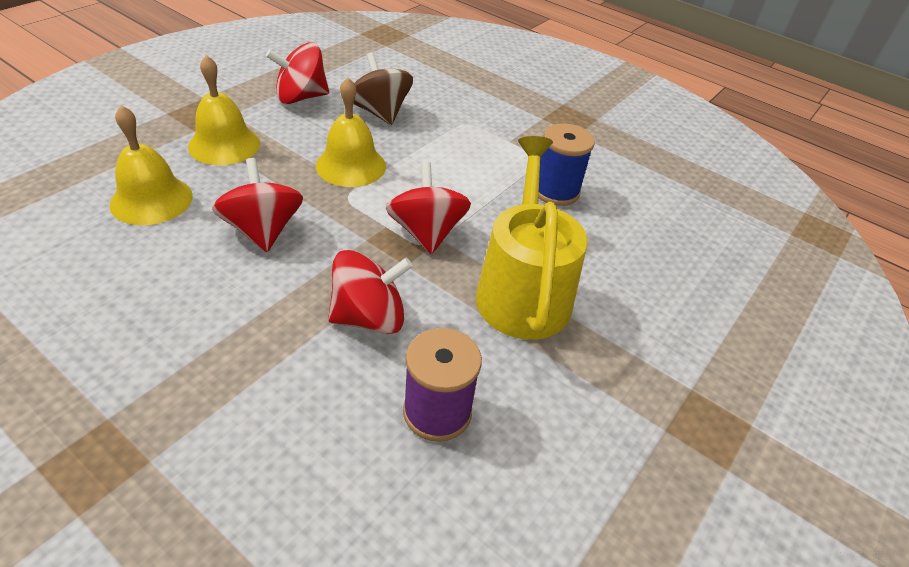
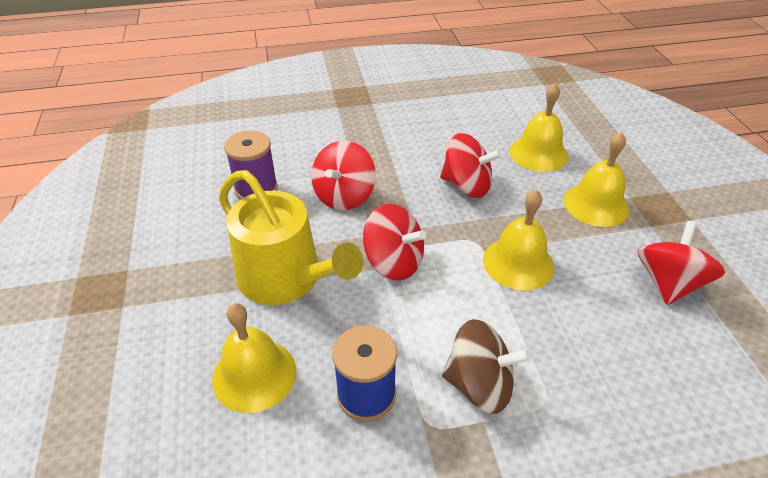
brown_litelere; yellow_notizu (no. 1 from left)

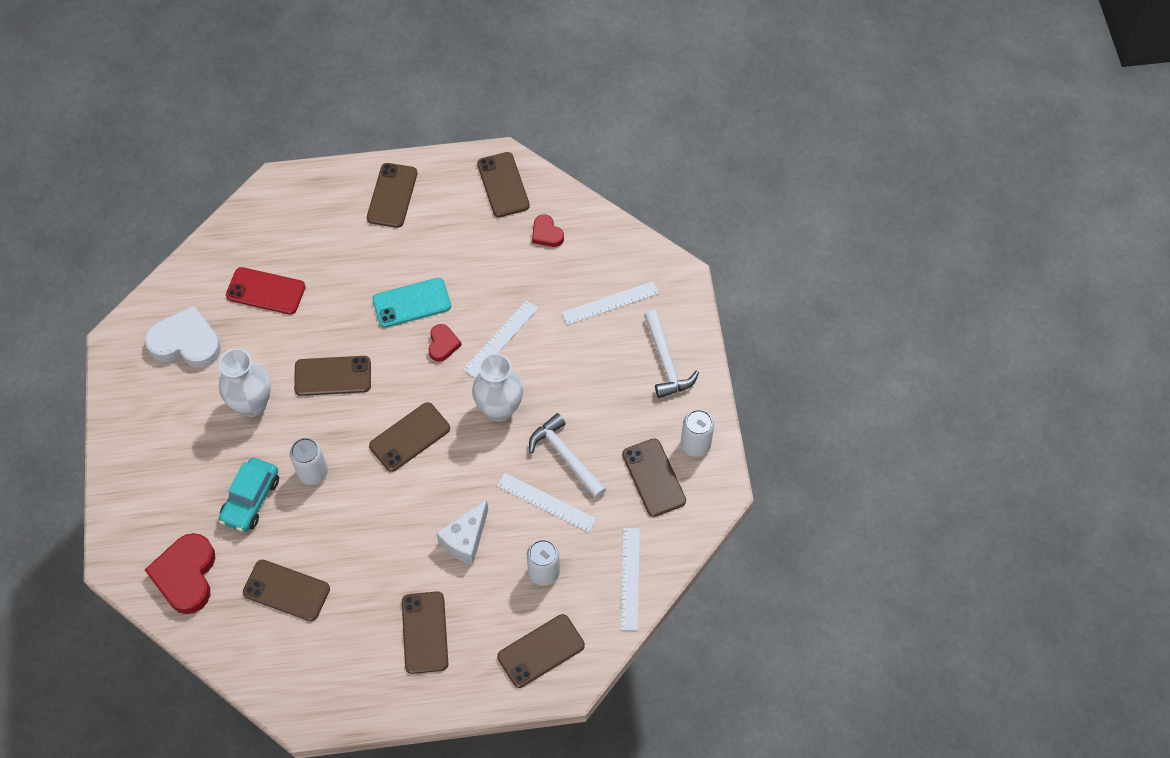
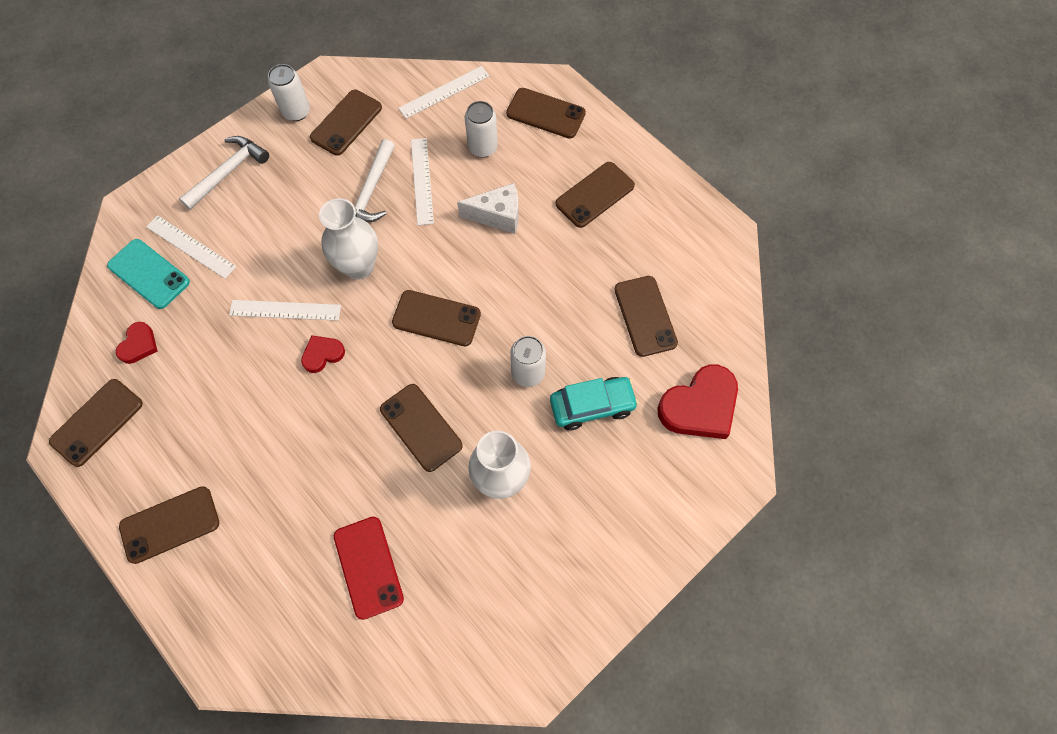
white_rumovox; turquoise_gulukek

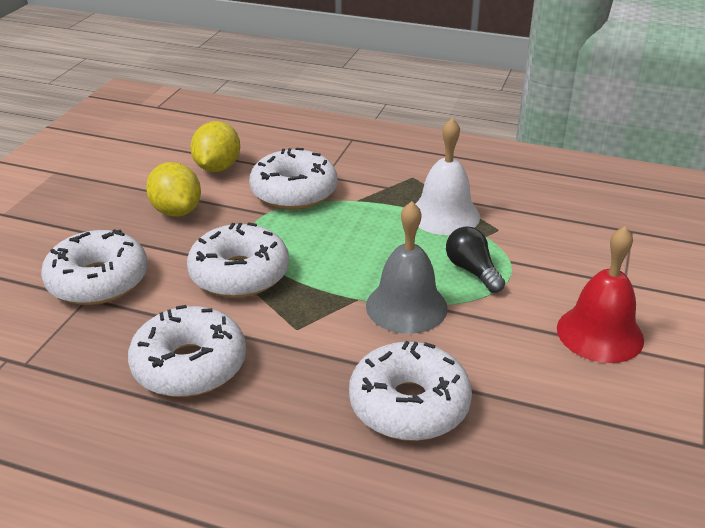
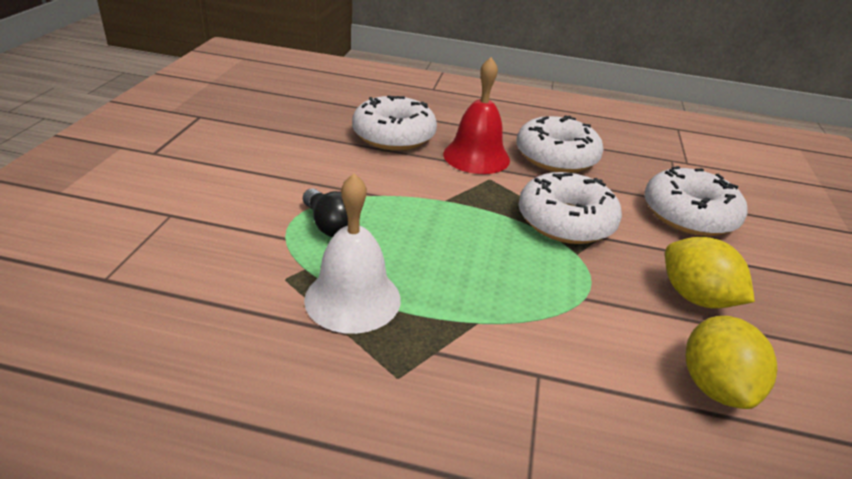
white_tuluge (no. 4 from left in the first image); grey_notizu; red_notizu

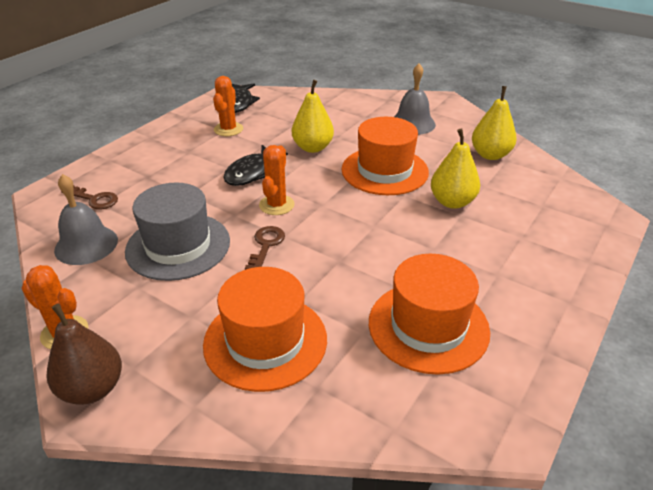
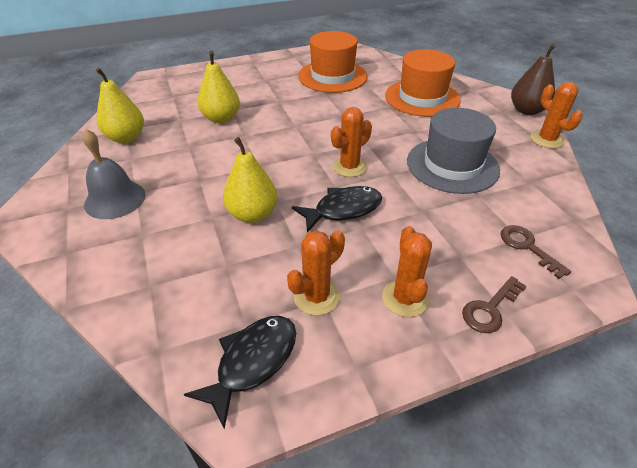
grey_notizu (no. 1 from left in the first image); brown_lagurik (no. 1 from left); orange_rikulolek (no. 2 from left in the first image); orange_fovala (no. 3 from left)

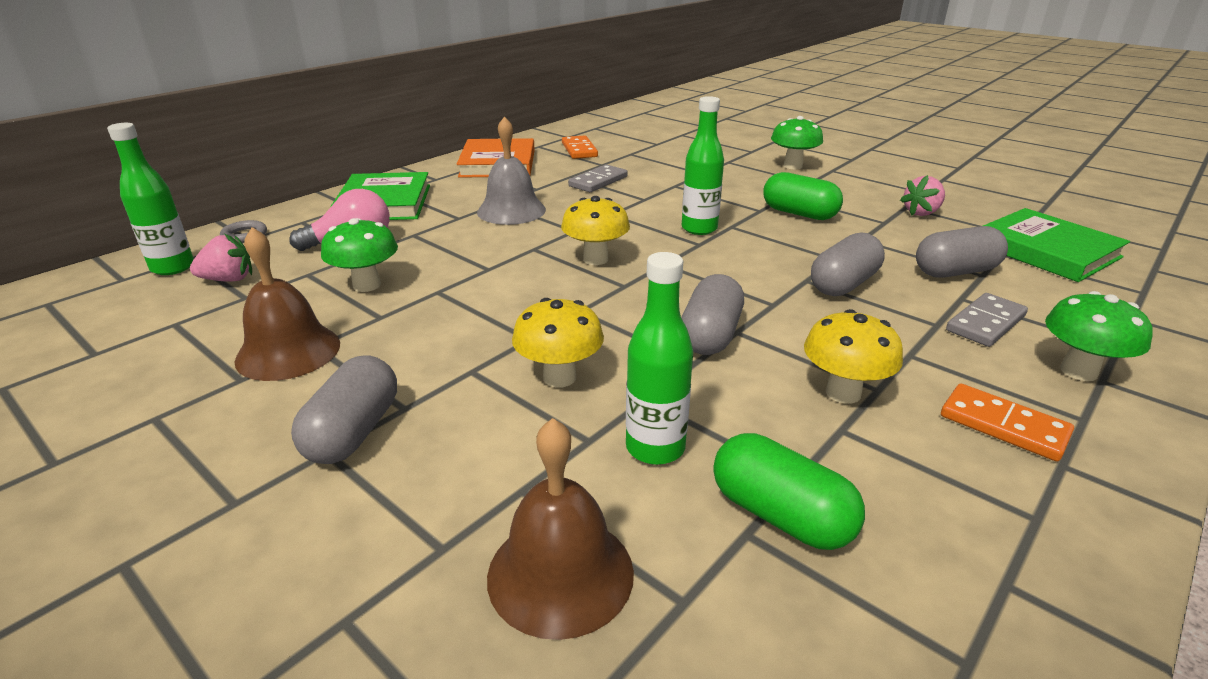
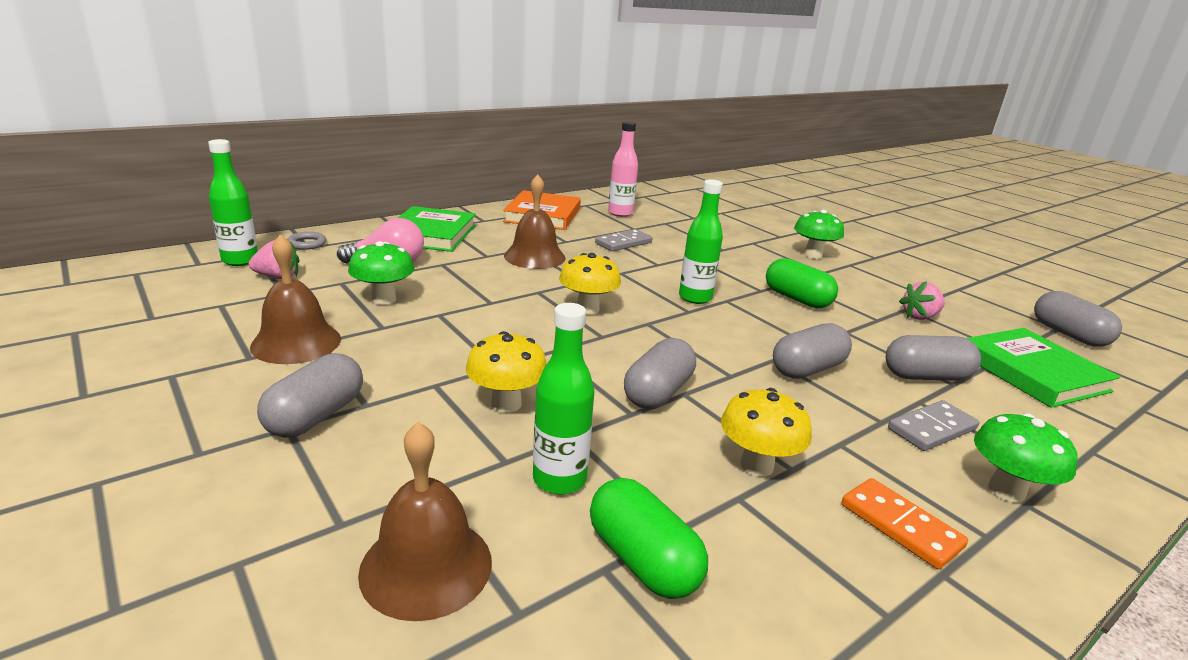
brown_notizu (no. 3 from left); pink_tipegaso; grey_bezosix (no. 5 from left)

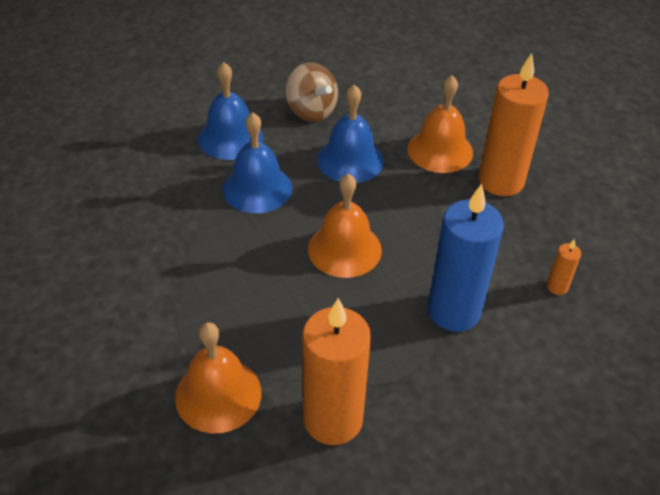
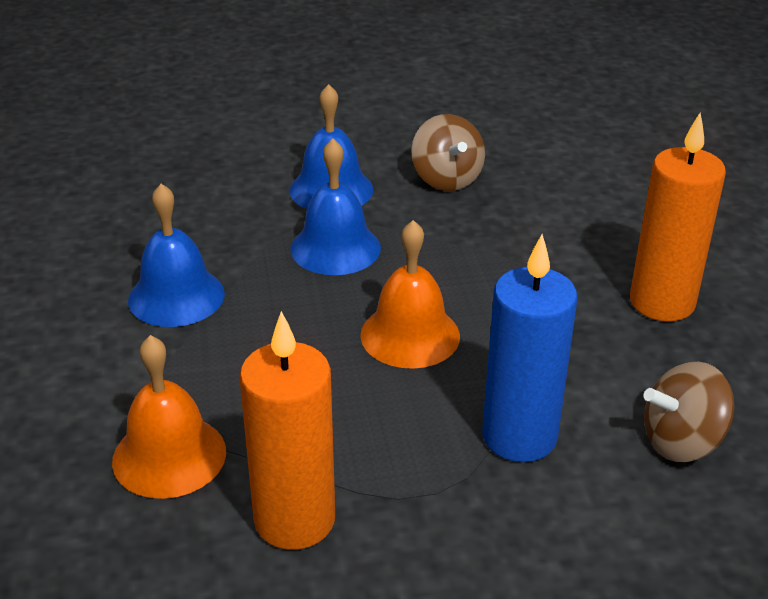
blue_notizu (no. 1 from left); orange_notizu (no. 3 from left in the first image); brown_litelere (no. 2 from left)

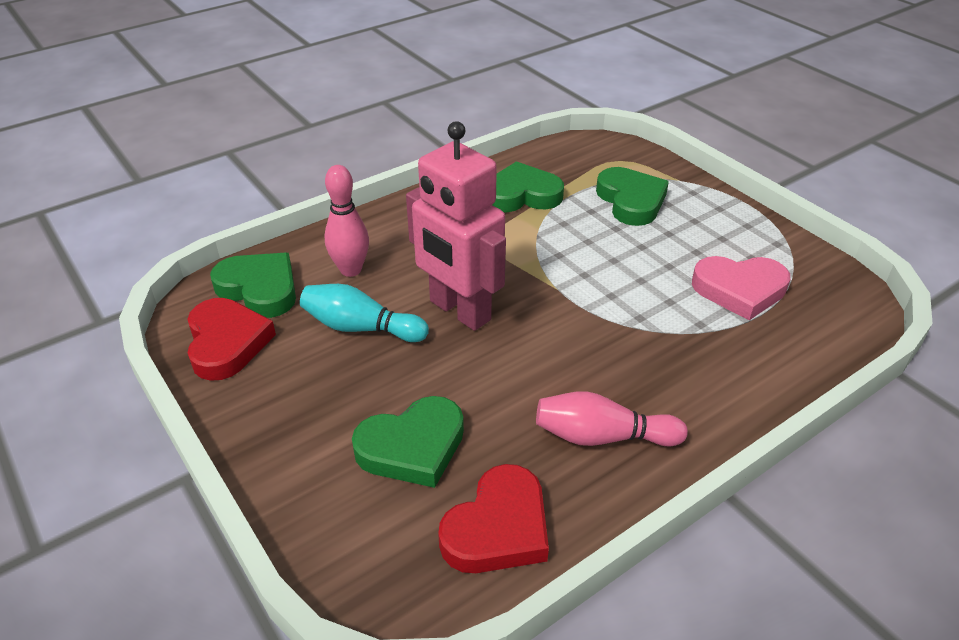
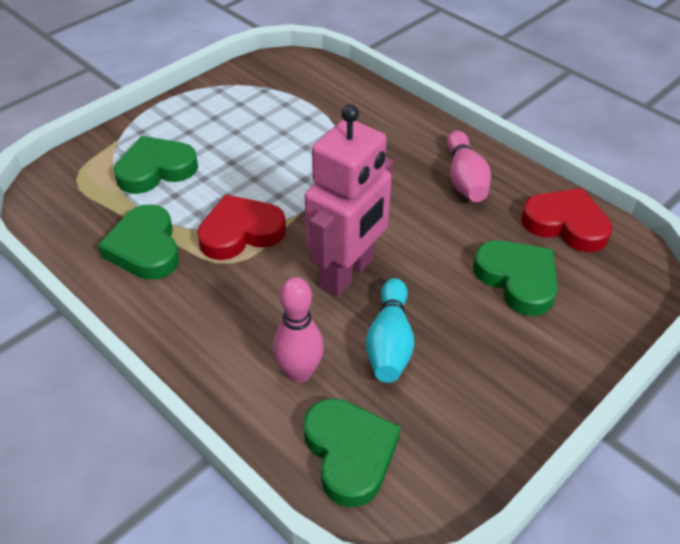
red_rumovox (no. 1 from left); green_rumovox (no. 3 from left); pink_rumovox

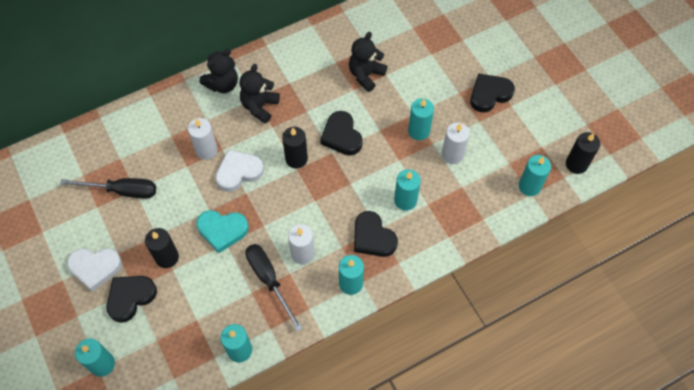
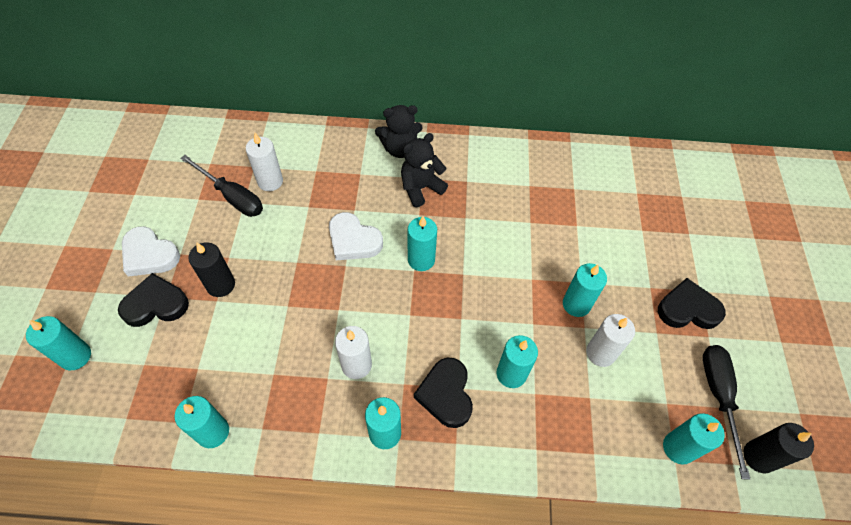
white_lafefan (no. 1 from left); turquoise_rumovox; white_rumovox (no. 2 from left); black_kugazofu (no. 2 from left); turquoise_lafefan (no. 4 from left); black_rumovox (no. 2 from left in the first image); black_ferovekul (no. 3 from left in the first image)

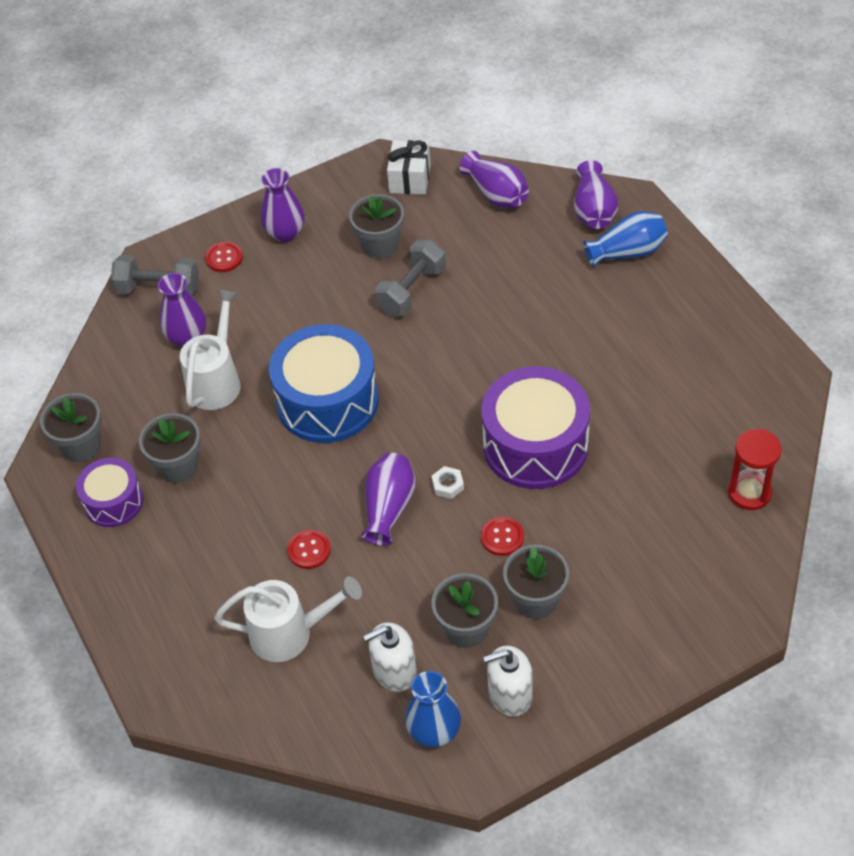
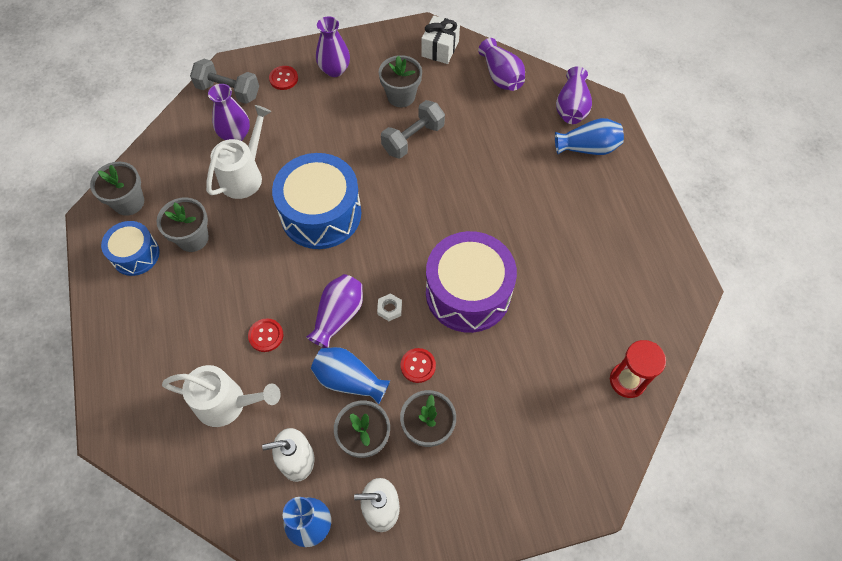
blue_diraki (no. 1 from left); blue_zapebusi (no. 2 from left)

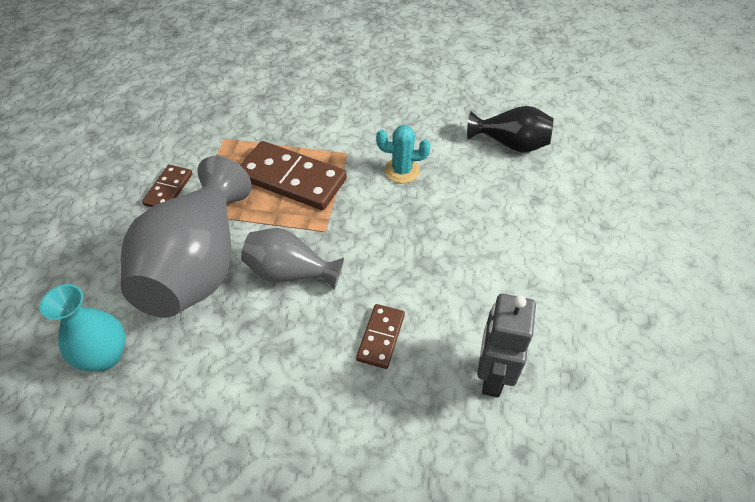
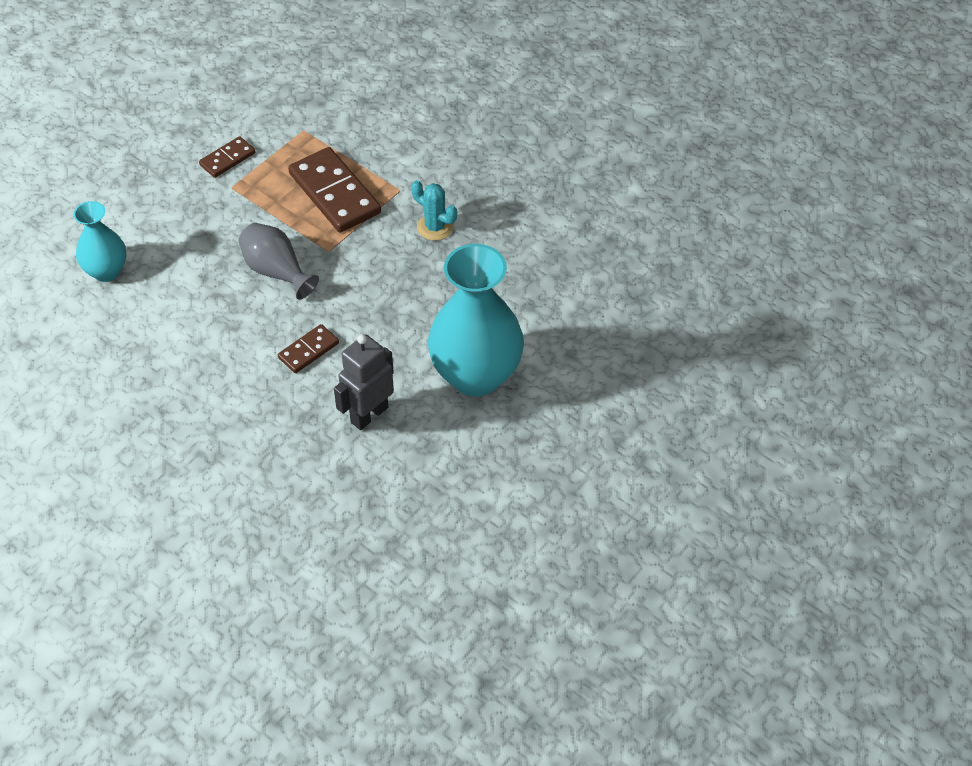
grey_zapebusi (no. 1 from left in the first image); black_zapebusi; turquoise_zapebusi (no. 2 from left)

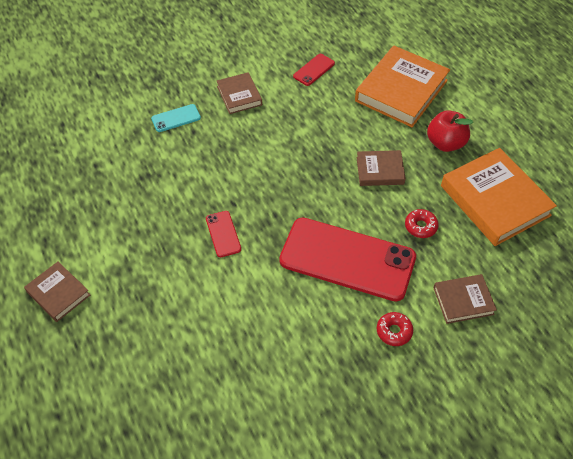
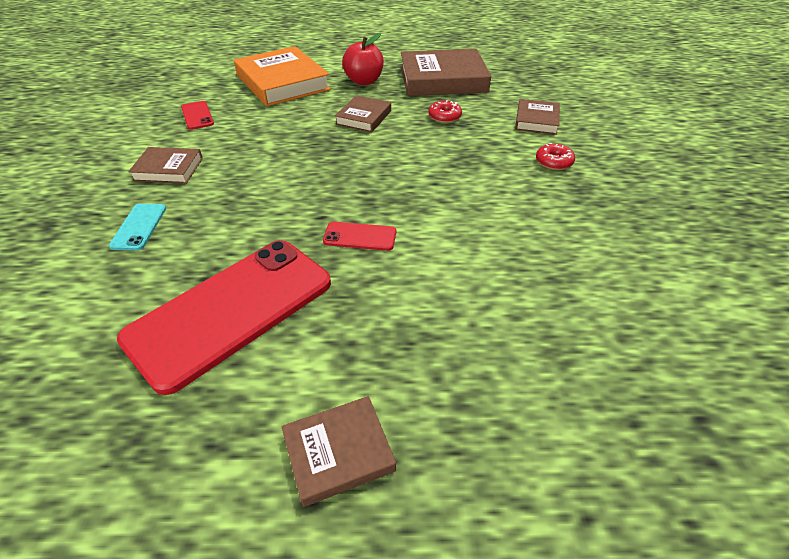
red_gulukek (no. 2 from left); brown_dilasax (no. 4 from left)

